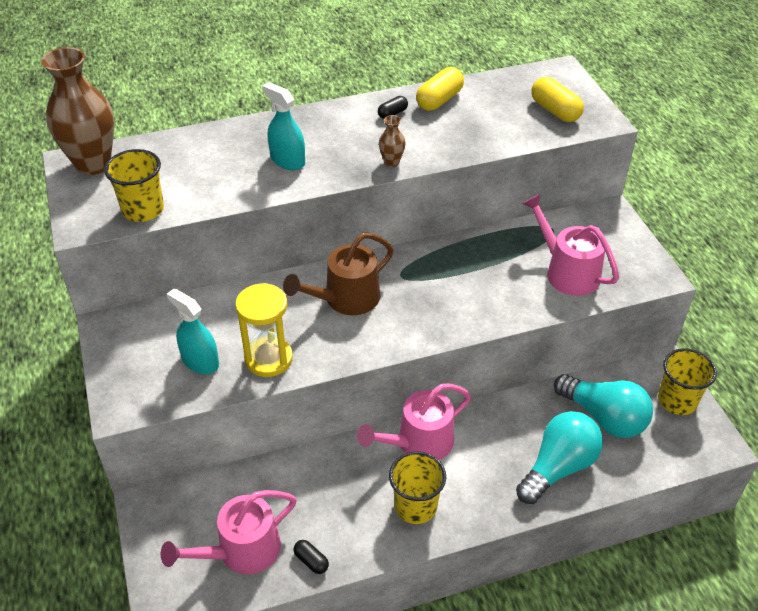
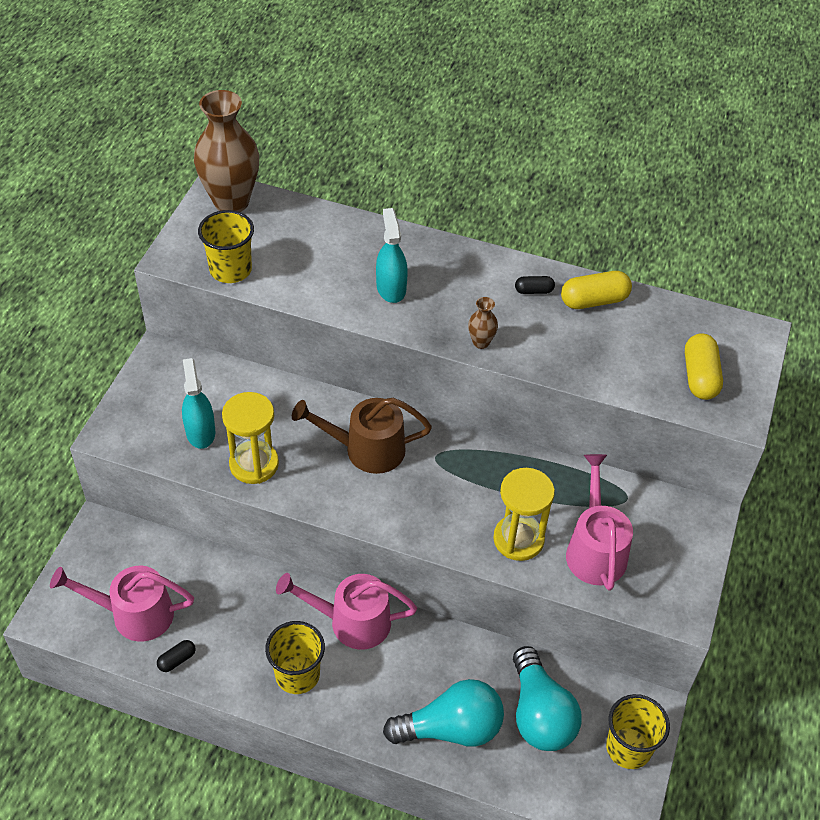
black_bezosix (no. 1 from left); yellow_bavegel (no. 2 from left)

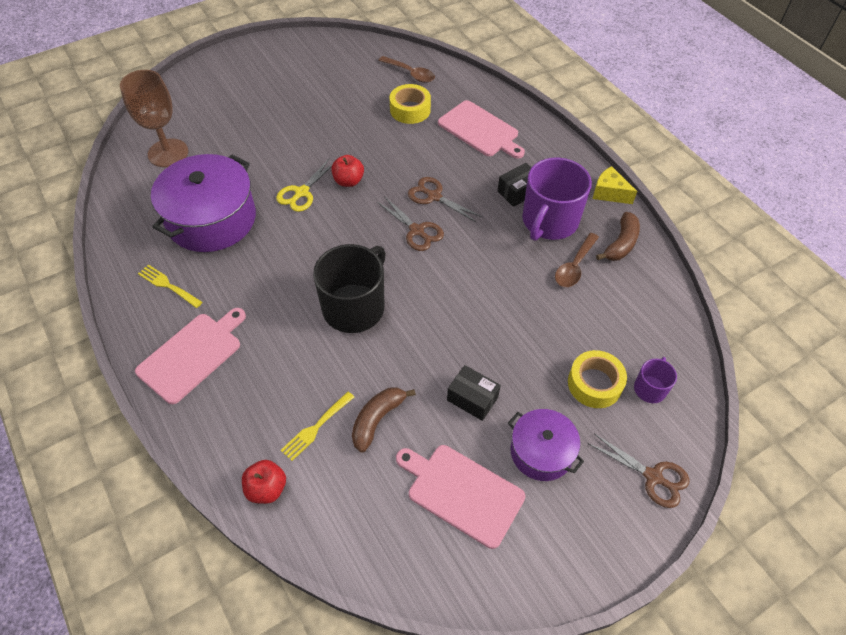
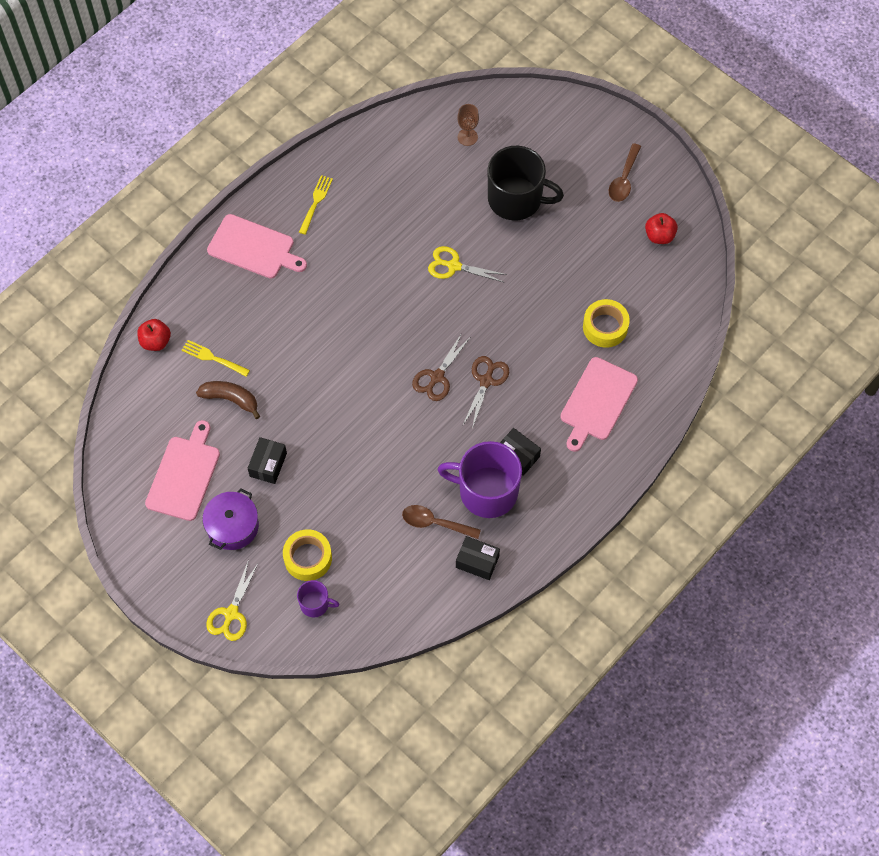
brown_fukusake; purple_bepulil (no. 1 from left in the first image); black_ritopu; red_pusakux (no. 2 from left); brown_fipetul (no. 2 from left); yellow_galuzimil (no. 1 from left); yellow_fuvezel; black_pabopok (no. 2 from left)

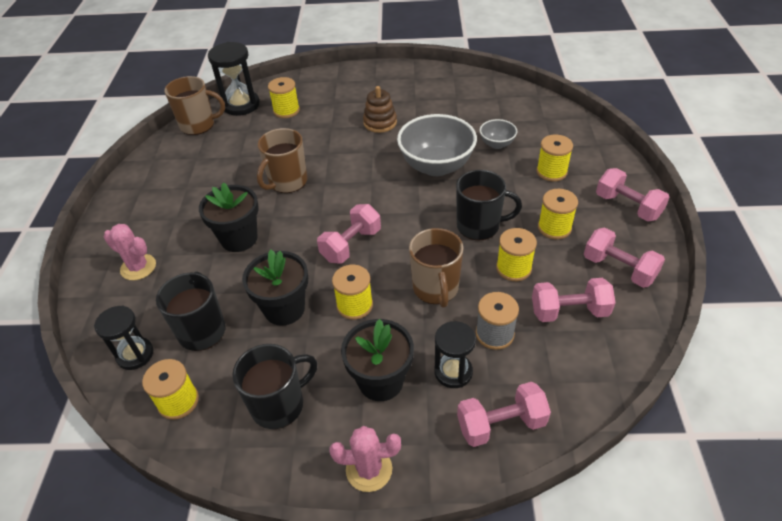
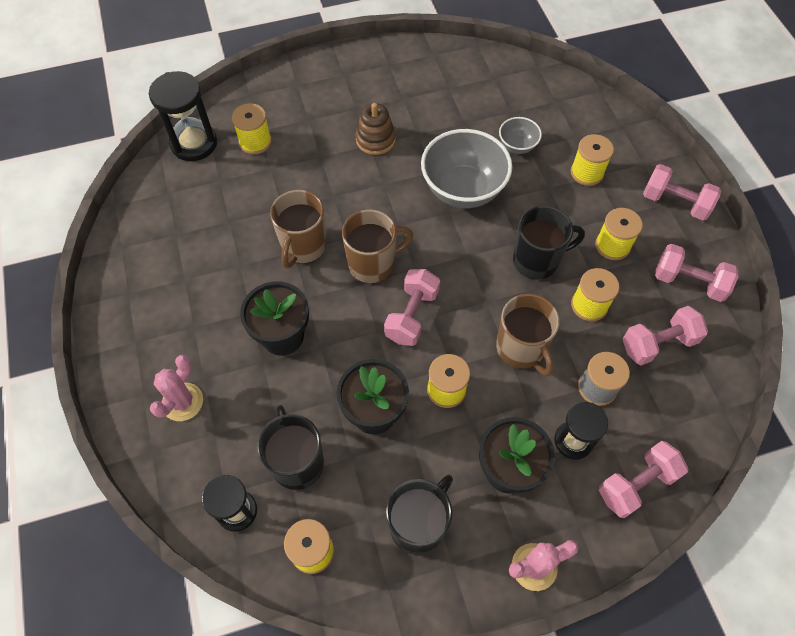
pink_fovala (no. 1 from left); brown_ritopu (no. 2 from left)

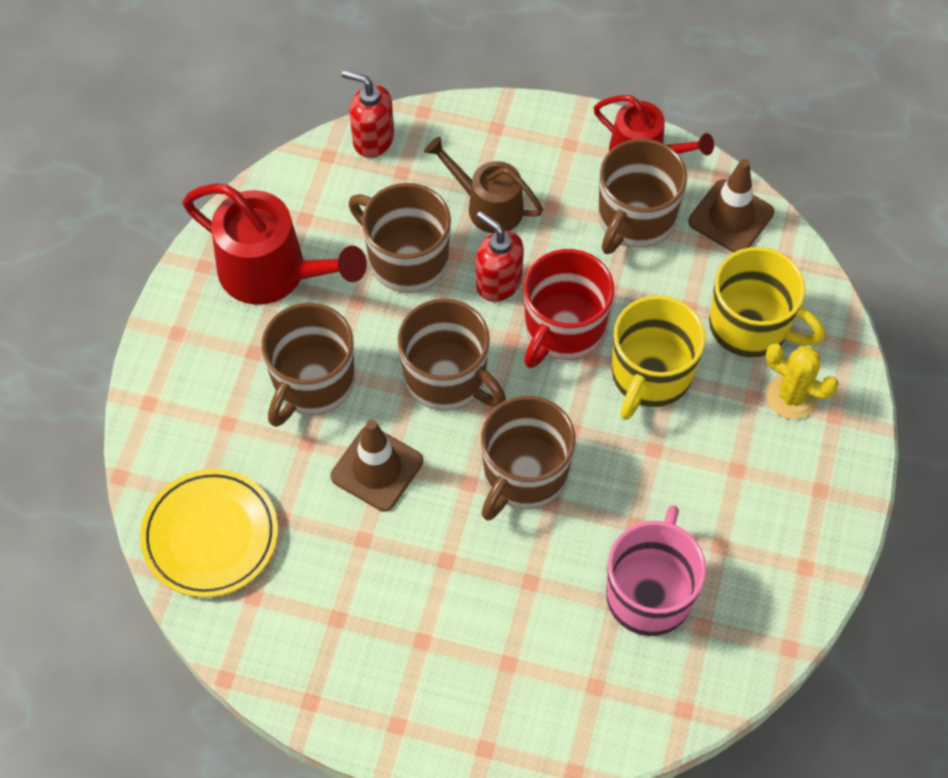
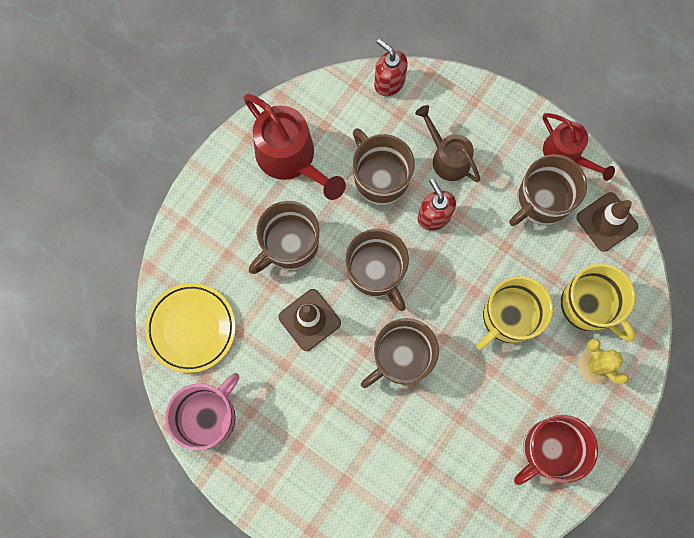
red_ritopu; pink_ritopu

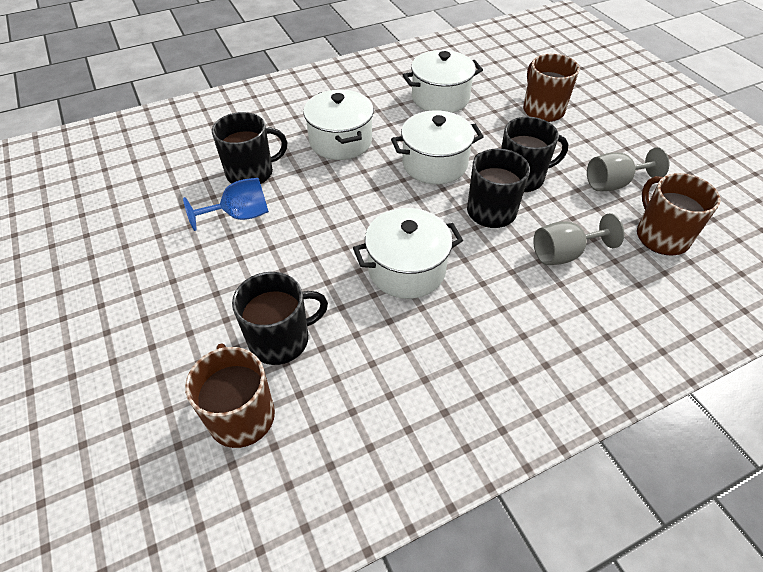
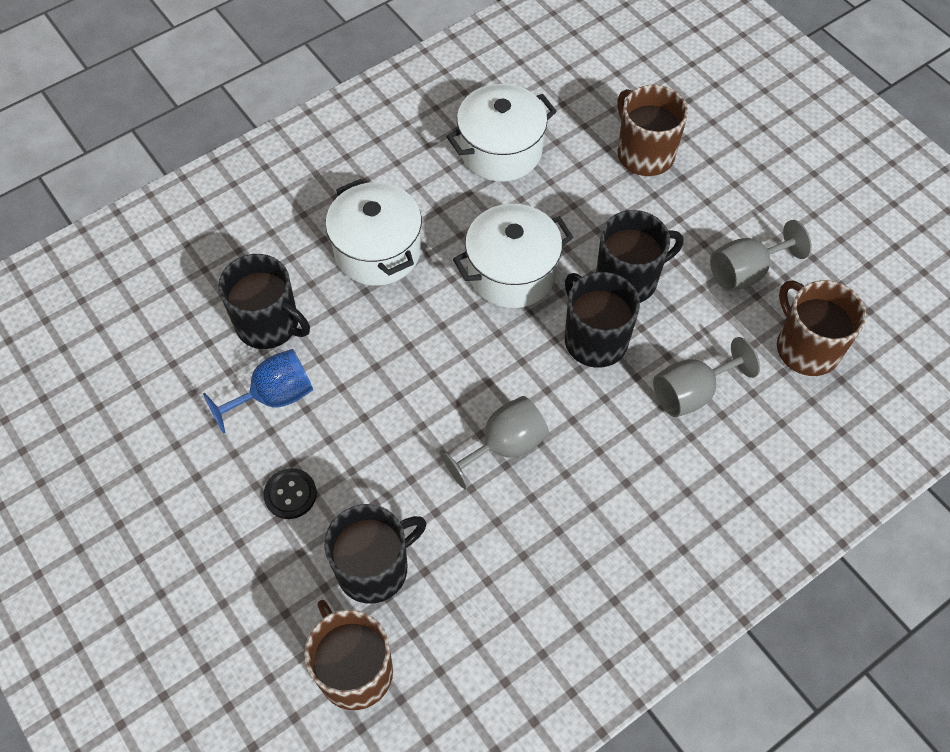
black_ritopu (no. 1 from left); grey_fukusake (no. 1 from left); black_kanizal

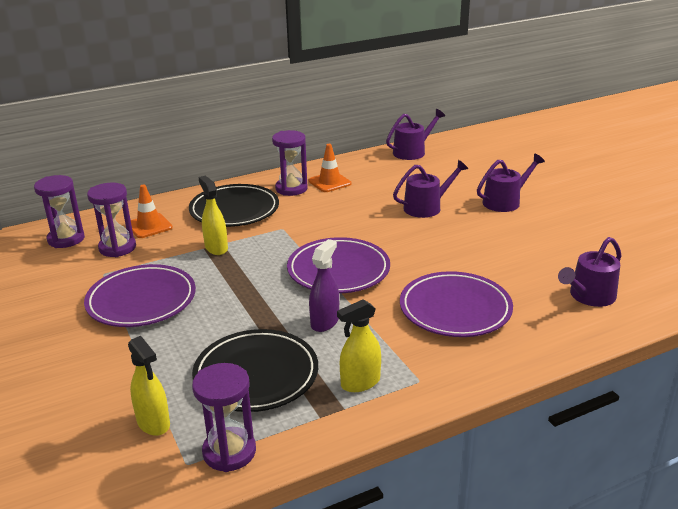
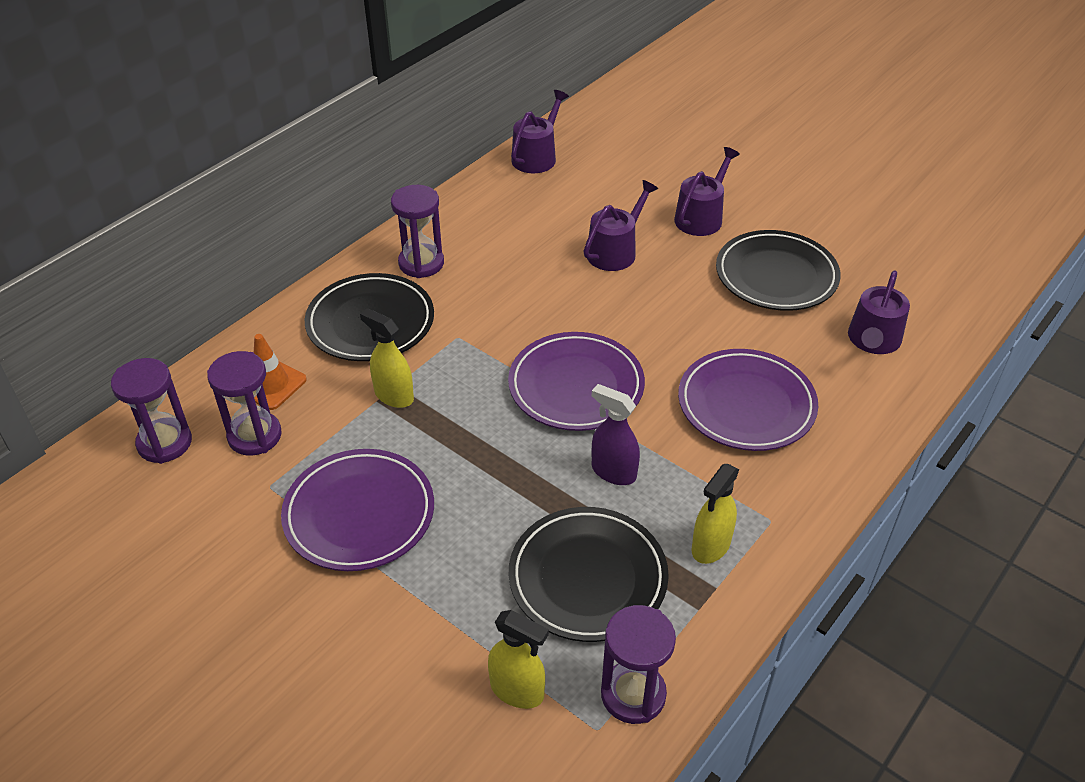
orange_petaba (no. 2 from left in the first image); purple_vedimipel; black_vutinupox (no. 3 from left)

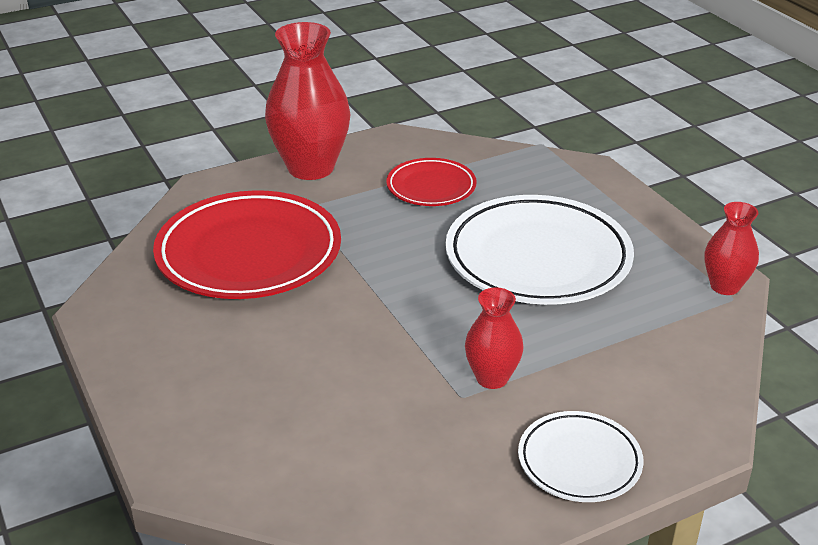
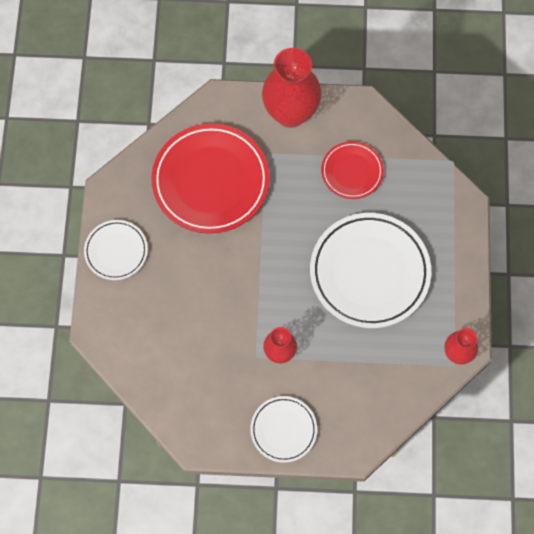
white_vutinupox (no. 1 from left)

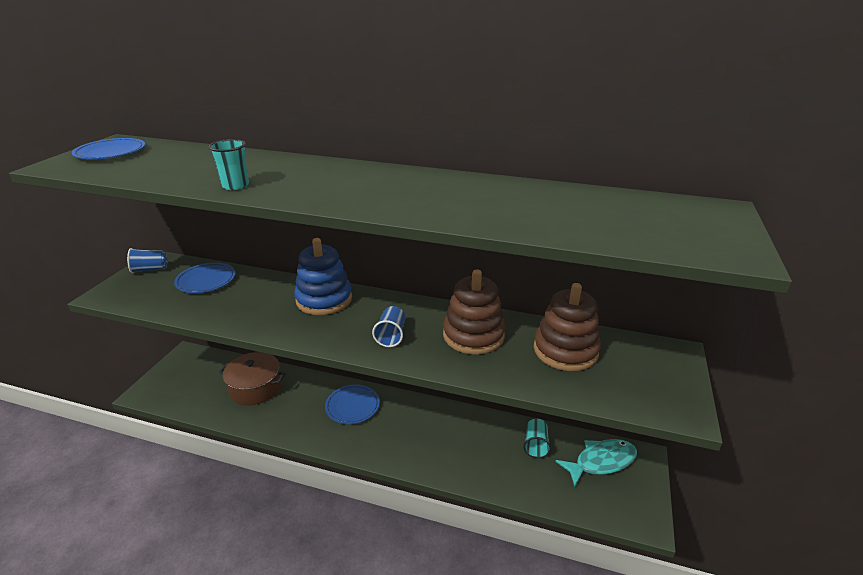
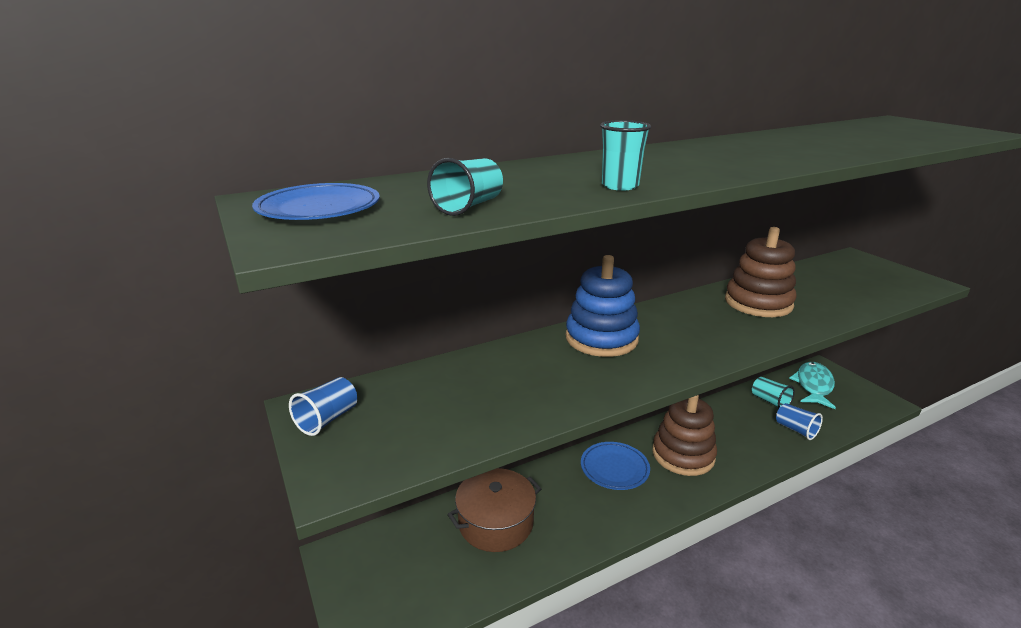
blue_vutinupox (no. 2 from left in the first image); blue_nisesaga (no. 2 from left); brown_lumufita (no. 1 from left); turquoise_nisesaga (no. 1 from left)

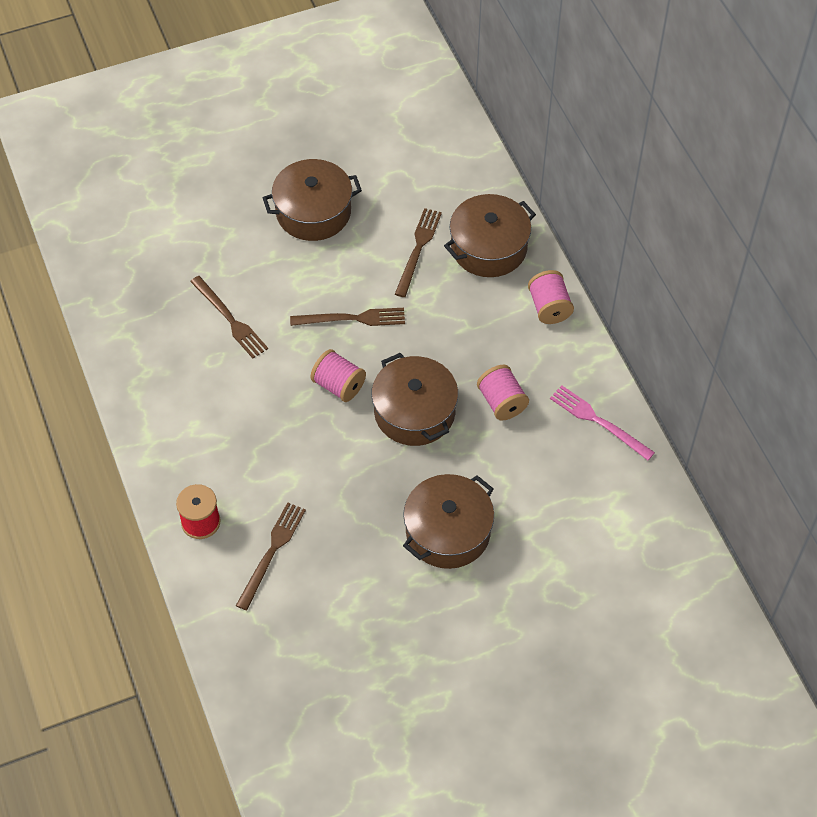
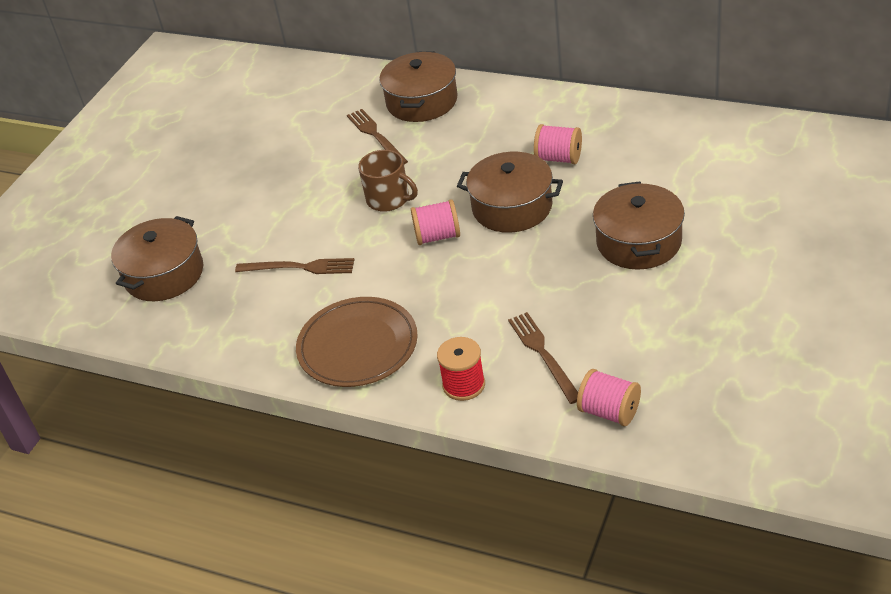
brown_bepulil (no. 1 from left); brown_ritopu; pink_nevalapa (no. 3 from left); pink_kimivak; brown_vutinupox

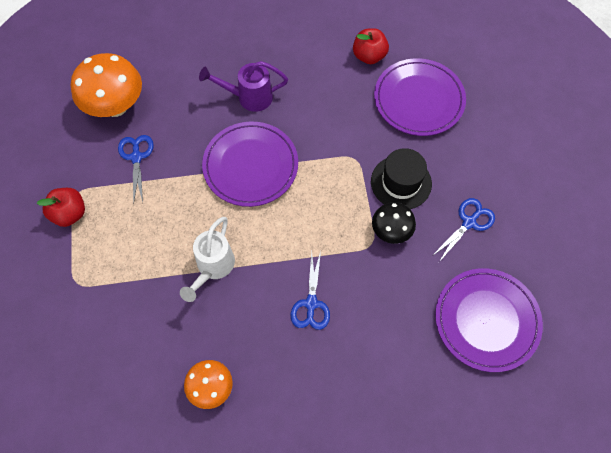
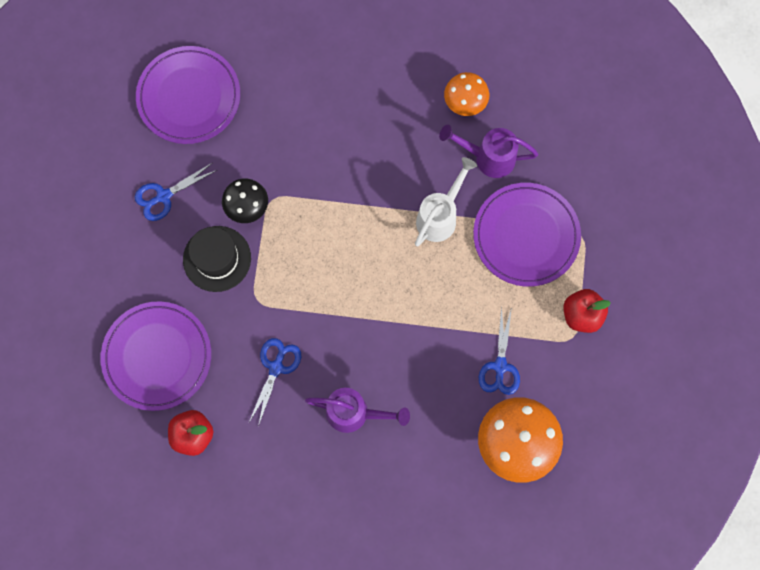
purple_vutinupox (no. 3 from left); blue_galuzimil (no. 2 from left); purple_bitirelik (no. 2 from left)

